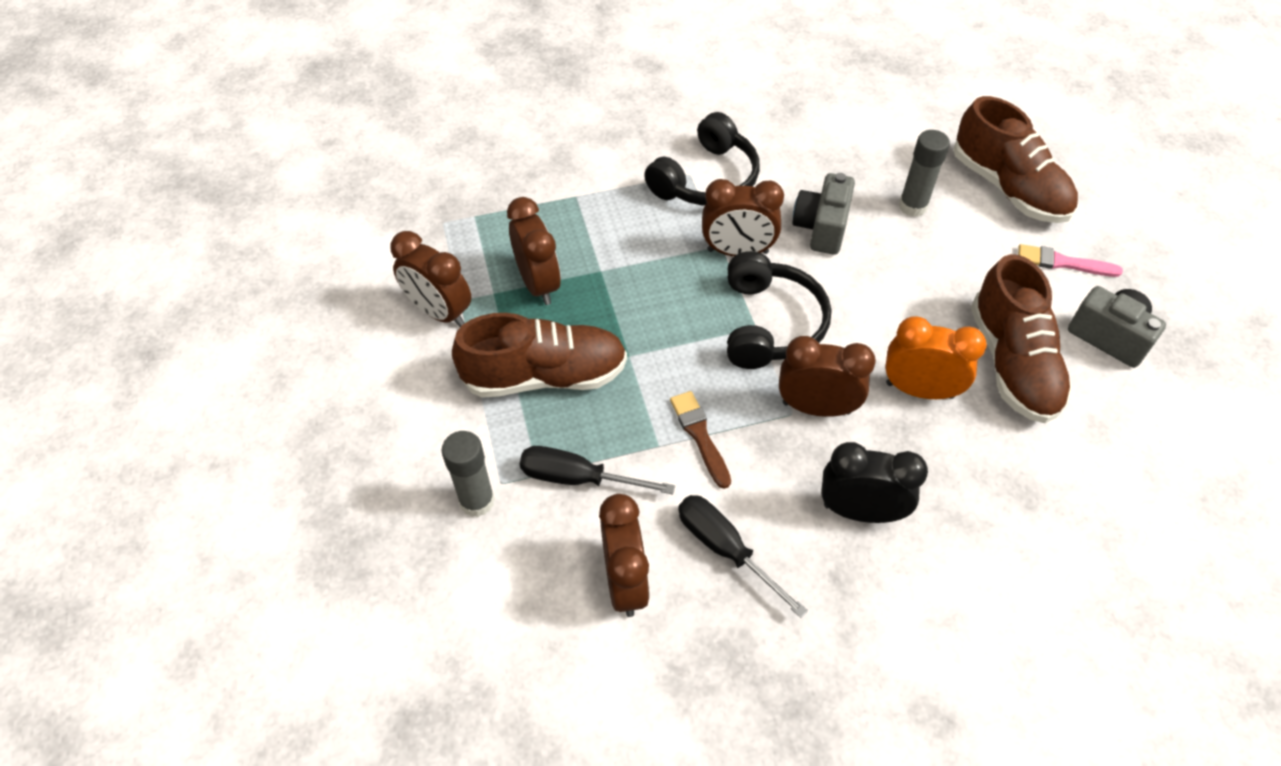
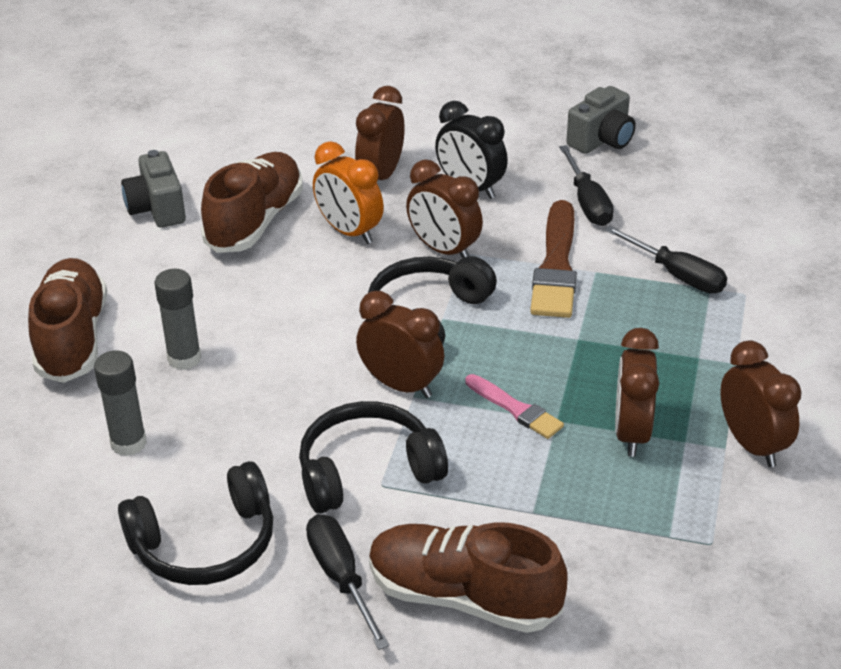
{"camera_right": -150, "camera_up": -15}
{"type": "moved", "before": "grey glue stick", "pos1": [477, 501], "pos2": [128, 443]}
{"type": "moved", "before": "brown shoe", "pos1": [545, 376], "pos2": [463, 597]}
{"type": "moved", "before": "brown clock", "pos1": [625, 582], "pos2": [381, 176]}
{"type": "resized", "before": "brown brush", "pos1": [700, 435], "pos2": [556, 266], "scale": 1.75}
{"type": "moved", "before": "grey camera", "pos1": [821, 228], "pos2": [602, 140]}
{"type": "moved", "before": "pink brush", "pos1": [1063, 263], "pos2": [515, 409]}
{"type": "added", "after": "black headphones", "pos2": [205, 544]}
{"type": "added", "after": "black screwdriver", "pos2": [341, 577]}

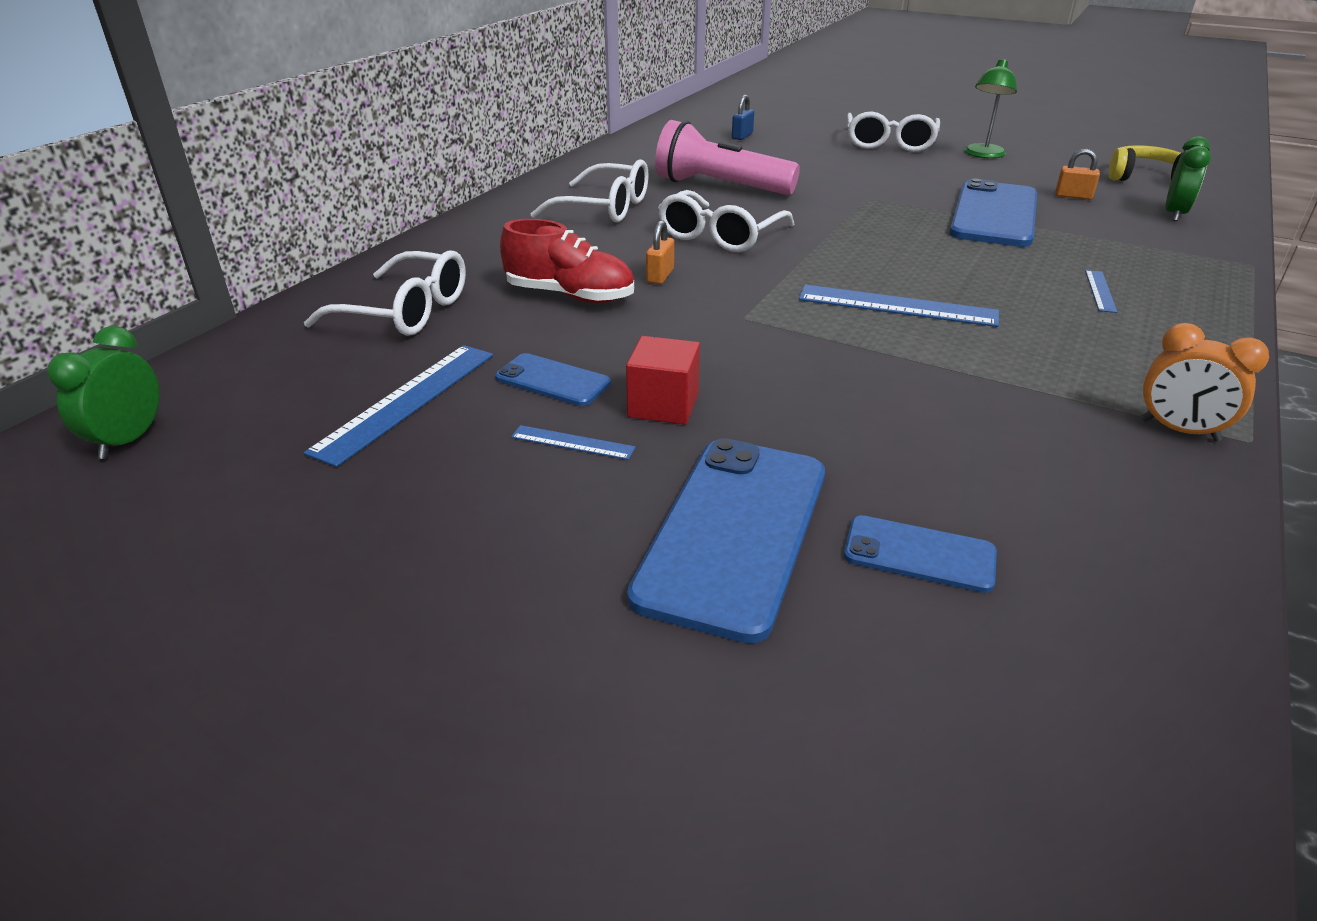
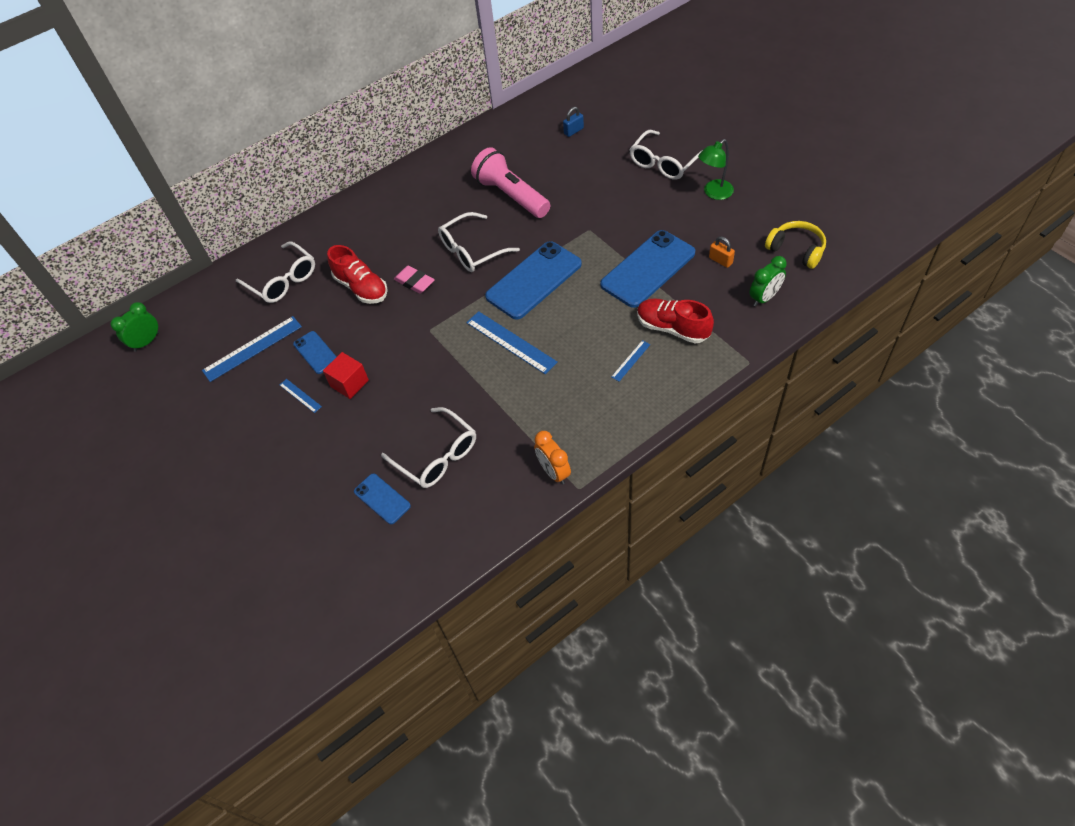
{"camera_right": 30, "camera_up": 20}
{"type": "moved", "before": "white glasses", "pos1": [605, 208], "pos2": [437, 456]}
{"type": "moved", "before": "blue phone", "pos1": [734, 533], "pos2": [534, 280]}
{"type": "replaced", "before": "orange padlock", "after": "pink eraser", "pos1": [660, 276], "pos2": [414, 282]}
{"type": "added", "after": "red shoe", "pos2": [672, 328]}

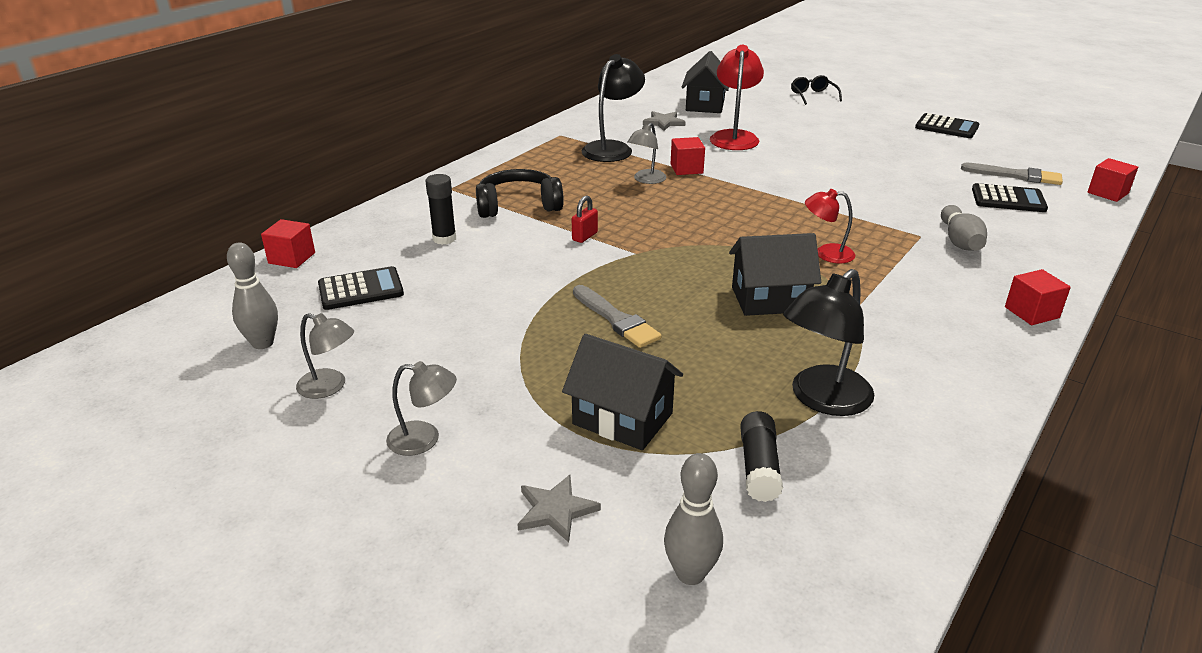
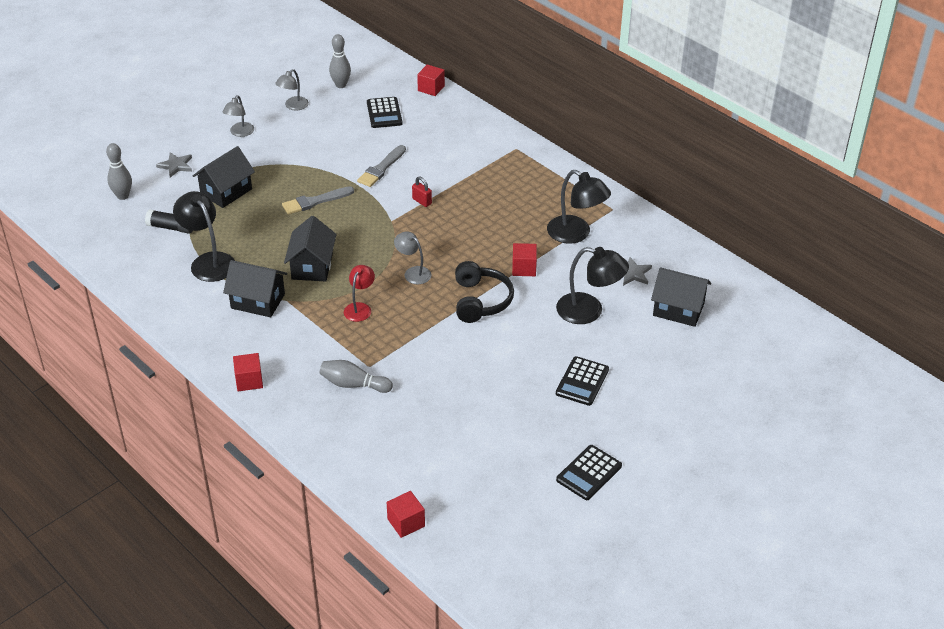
{"camera_right": 100, "camera_up": 10}
{"type": "removed", "before": "black glue stick", "pos1": [444, 239]}
{"type": "moved", "before": "black headphones", "pos1": [518, 206], "pos2": [480, 301]}
{"type": "moved", "before": "grey lamp", "pos1": [646, 180], "pos2": [413, 272]}
{"type": "recoloured", "before": "red lamp", "after": "black lamp", "pos1": [734, 137], "pos2": [589, 311]}
{"type": "removed", "before": "black glasses", "pos1": [813, 95]}
{"type": "moved", "before": "grey brush", "pos1": [1016, 176], "pos2": [381, 168]}
{"type": "moved", "before": "black calculator", "pos1": [1008, 199], "pos2": [582, 381]}
{"type": "added", "after": "black house", "pos2": [258, 301]}

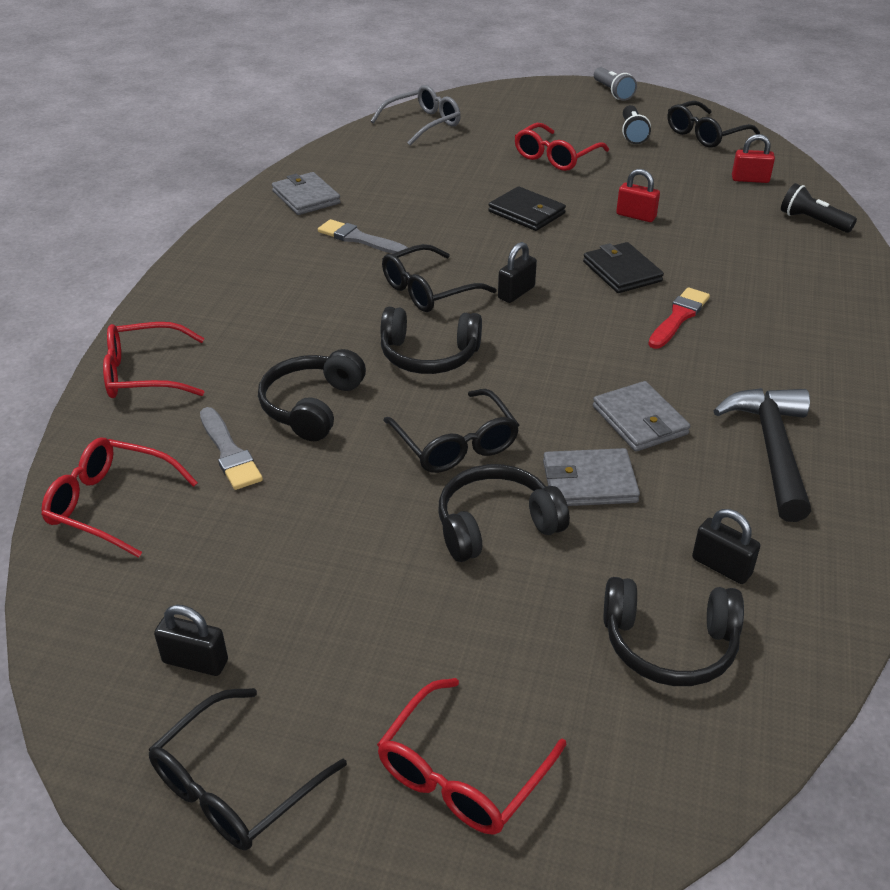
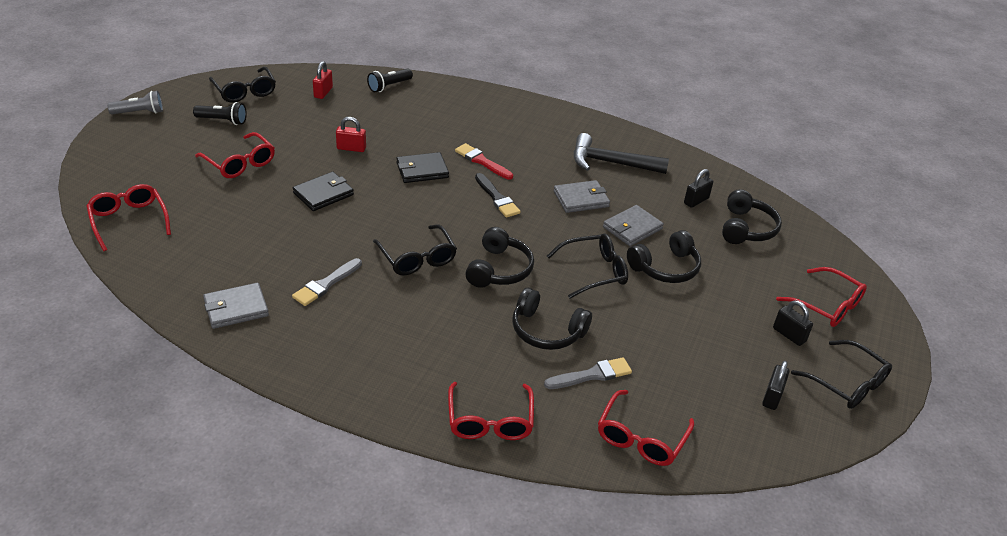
{"camera_right": -85, "camera_up": 0}
{"type": "recoloured", "before": "grey glasses", "after": "red glasses", "pos1": [423, 124], "pos2": [129, 221]}
{"type": "turned", "before": "black headphones", "pos1": [496, 525], "pos2": [665, 268], "turn": -105}
{"type": "moved", "before": "black padlock", "pos1": [516, 293], "pos2": [789, 335]}
{"type": "turned", "before": "grey wallet", "pos1": [589, 482], "pos2": [632, 228], "turn": 45}
{"type": "turned", "before": "red padlock", "pos1": [636, 216], "pos2": [351, 148], "turn": 60}
{"type": "added", "after": "black brush", "pos2": [497, 198]}

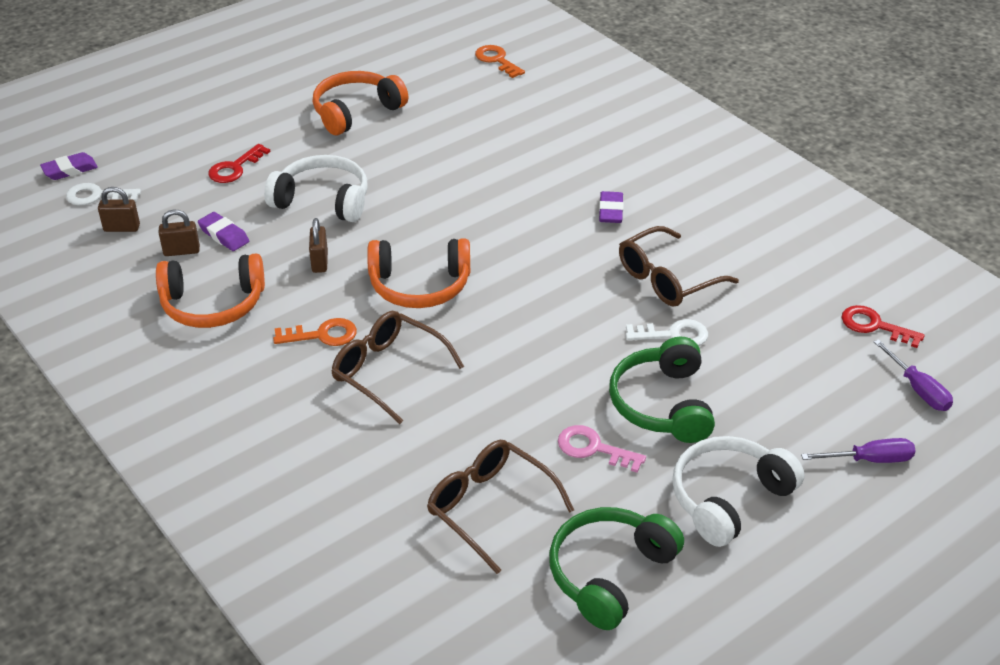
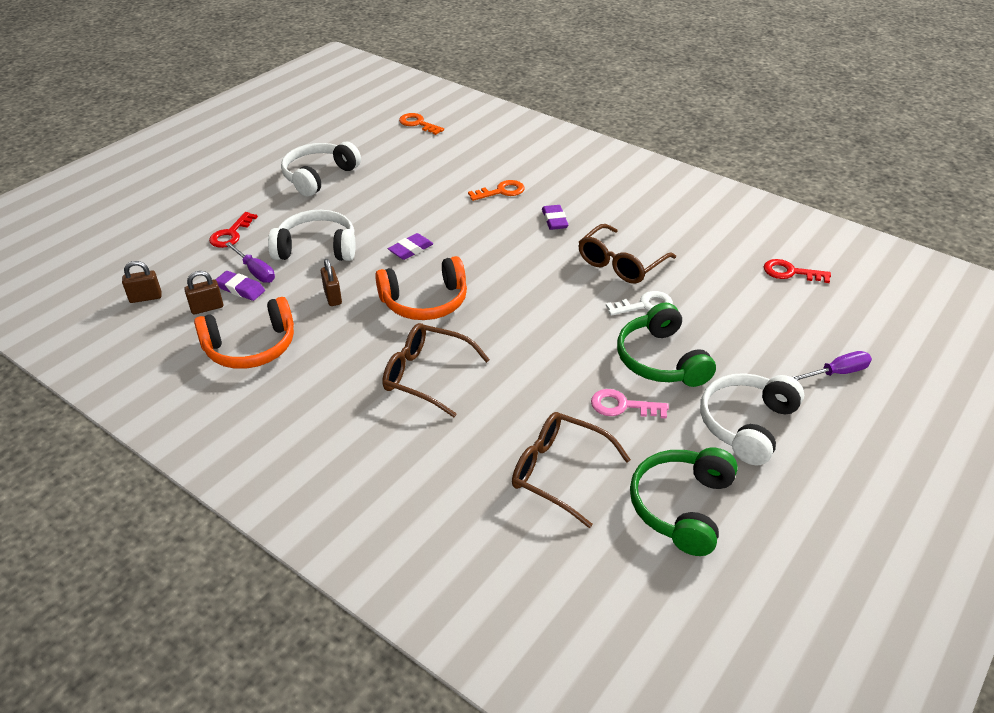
{"camera_right": -15, "camera_up": 0}
{"type": "moved", "before": "purple eraser", "pos1": [70, 170], "pos2": [410, 250]}
{"type": "removed", "before": "white key", "pos1": [96, 196]}
{"type": "moved", "before": "orange key", "pos1": [322, 335], "pos2": [501, 191]}
{"type": "recoloured", "before": "orange headphones", "after": "white headphones", "pos1": [356, 112], "pos2": [319, 176]}
{"type": "moved", "before": "purple screwdriver", "pos1": [918, 389], "pos2": [255, 271]}

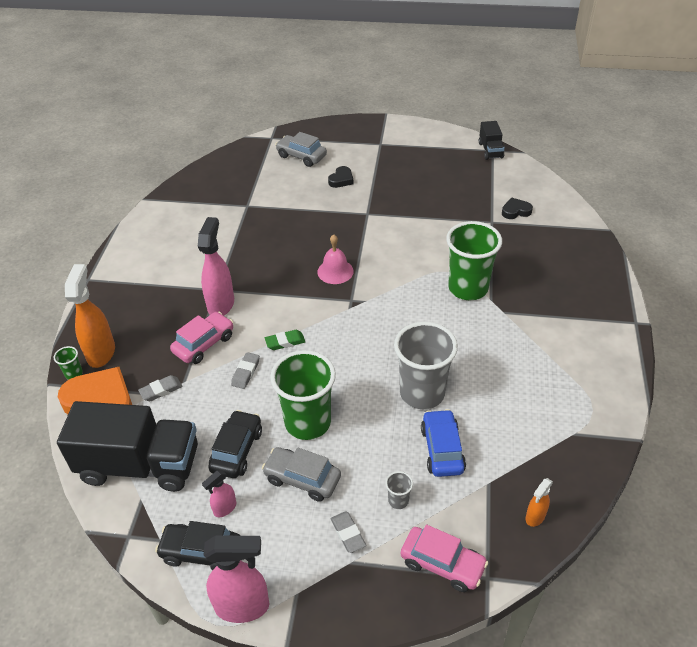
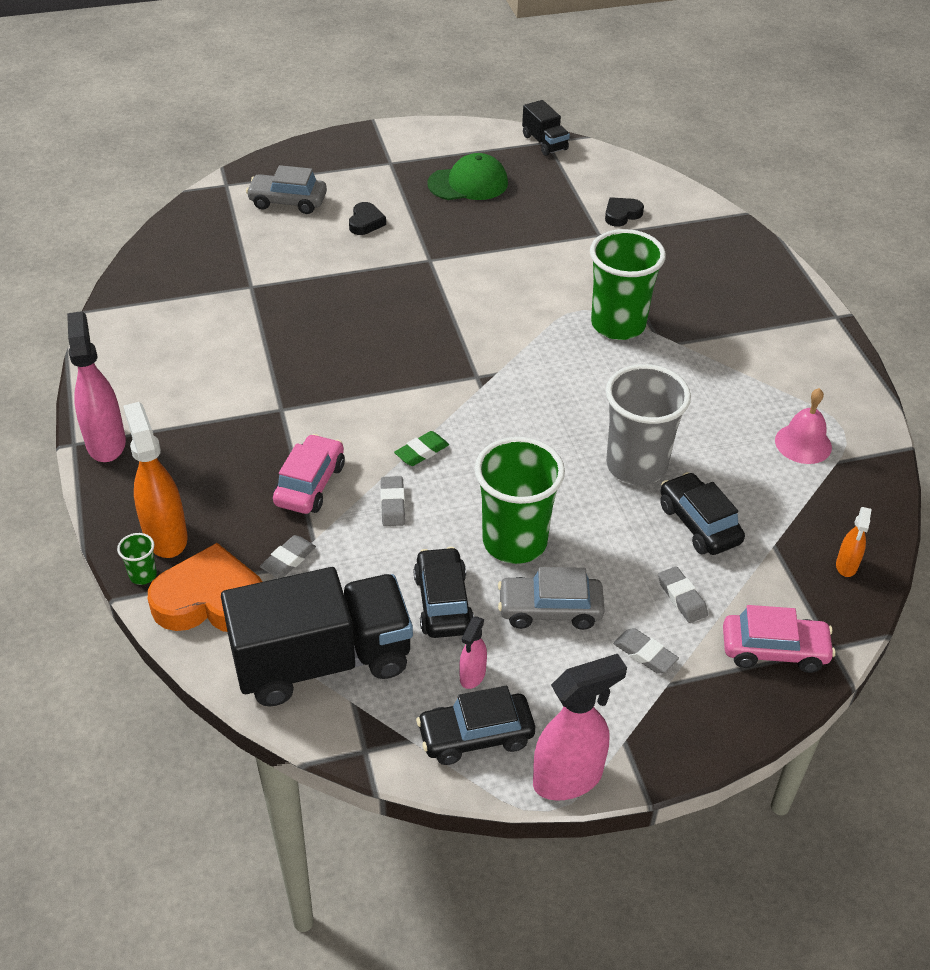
{"camera_right": -25, "camera_up": 0}
{"type": "moved", "before": "pink spray bottle", "pos1": [221, 304], "pos2": [106, 443]}
{"type": "moved", "before": "pink bell", "pos1": [335, 271], "pos2": [803, 443]}
{"type": "replaced", "before": "grey cup", "after": "grey eraser", "pos1": [398, 500], "pos2": [682, 598]}
{"type": "recoloured", "before": "blue car", "after": "black car", "pos1": [442, 449], "pos2": [699, 524]}
{"type": "added", "after": "green cap", "pos2": [468, 183]}

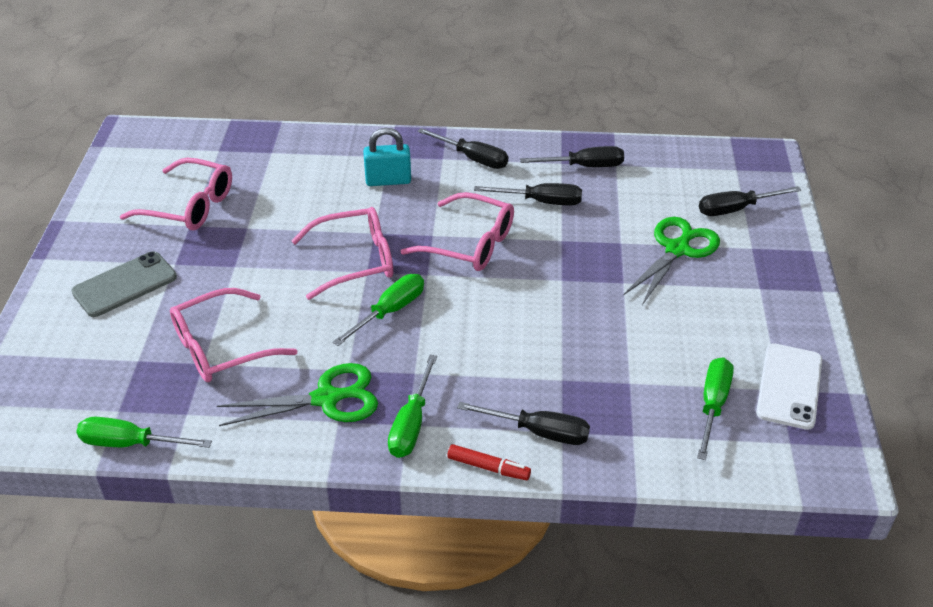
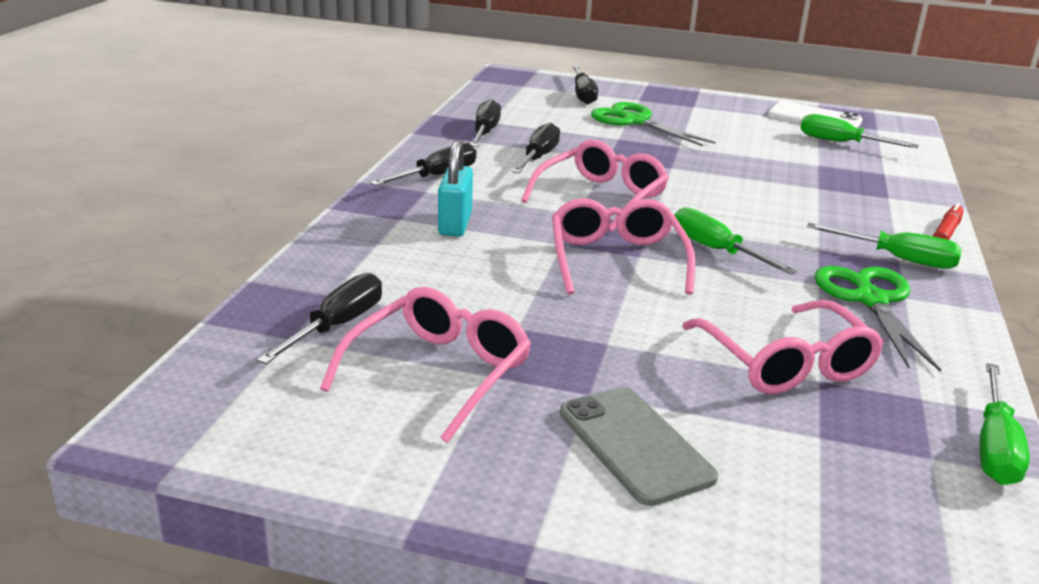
{"camera_right": -80, "camera_up": -15}
{"type": "moved", "before": "black screwdriver", "pos1": [539, 432], "pos2": [337, 326]}

